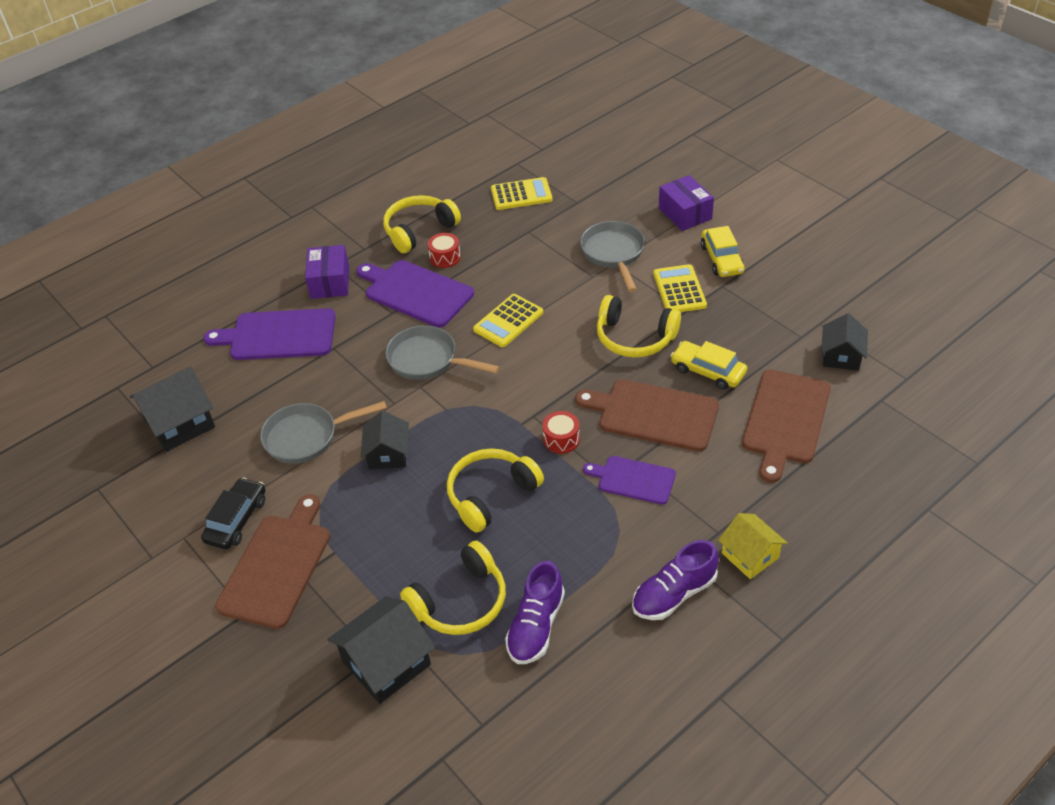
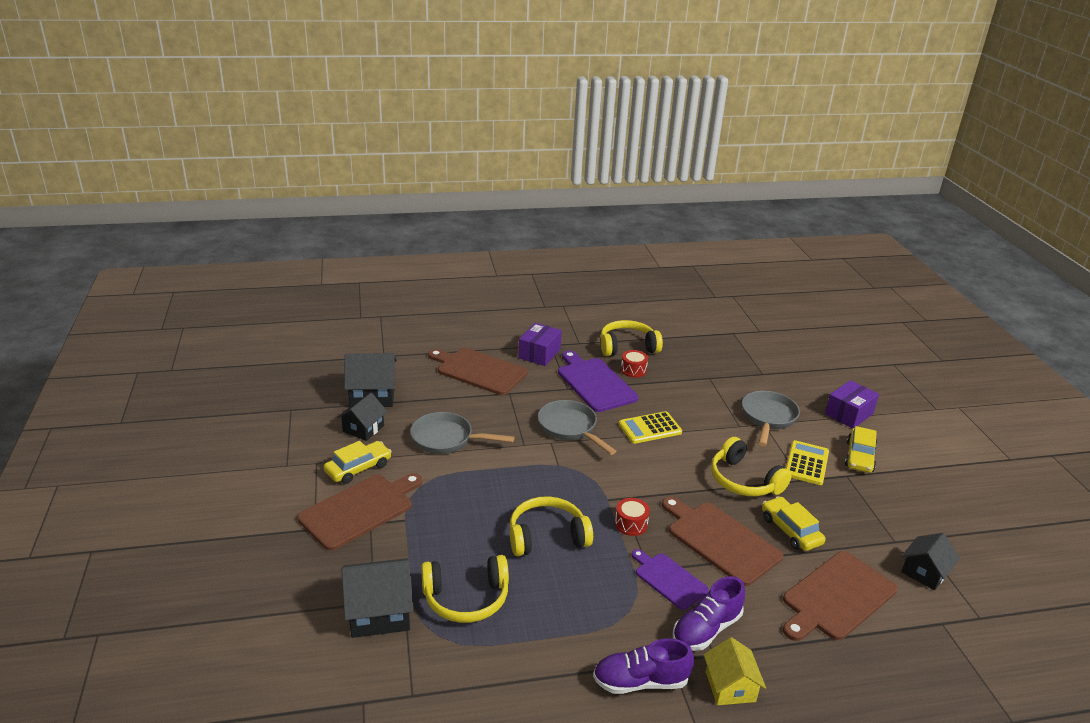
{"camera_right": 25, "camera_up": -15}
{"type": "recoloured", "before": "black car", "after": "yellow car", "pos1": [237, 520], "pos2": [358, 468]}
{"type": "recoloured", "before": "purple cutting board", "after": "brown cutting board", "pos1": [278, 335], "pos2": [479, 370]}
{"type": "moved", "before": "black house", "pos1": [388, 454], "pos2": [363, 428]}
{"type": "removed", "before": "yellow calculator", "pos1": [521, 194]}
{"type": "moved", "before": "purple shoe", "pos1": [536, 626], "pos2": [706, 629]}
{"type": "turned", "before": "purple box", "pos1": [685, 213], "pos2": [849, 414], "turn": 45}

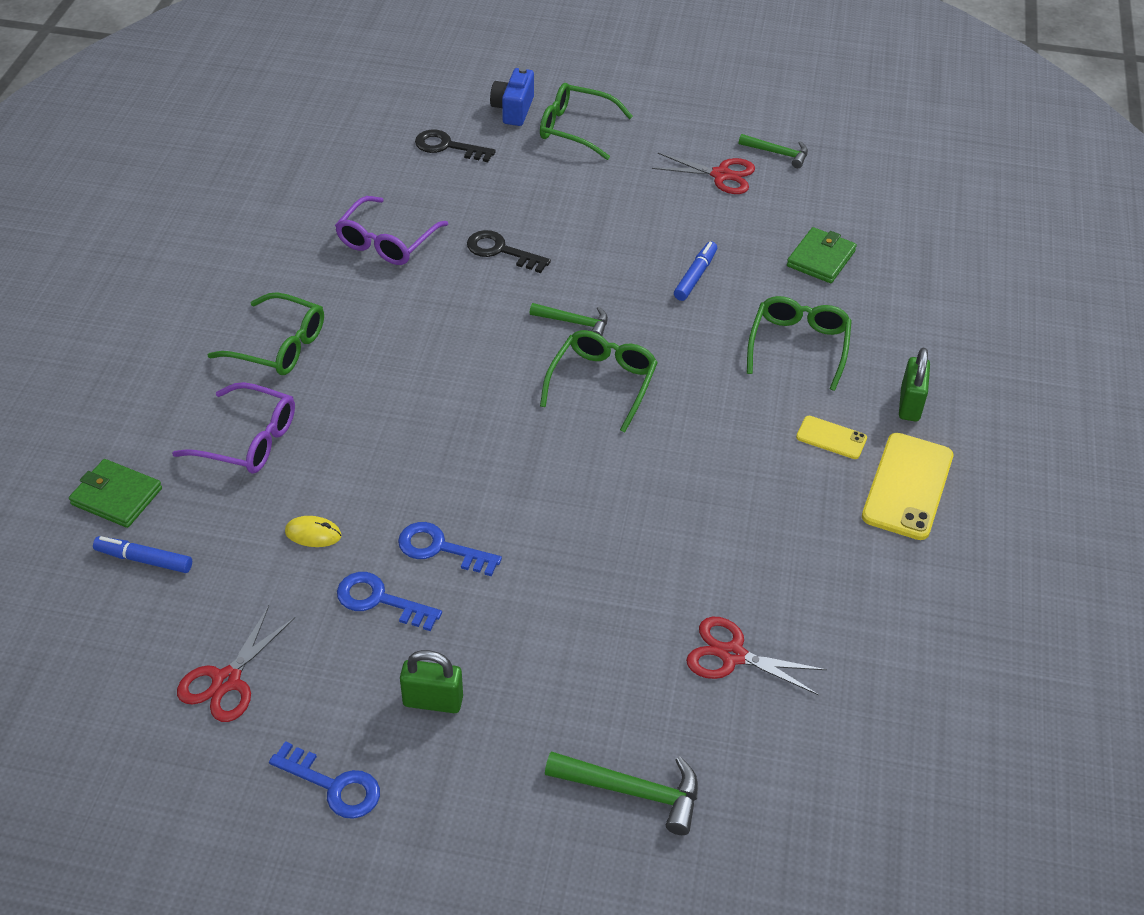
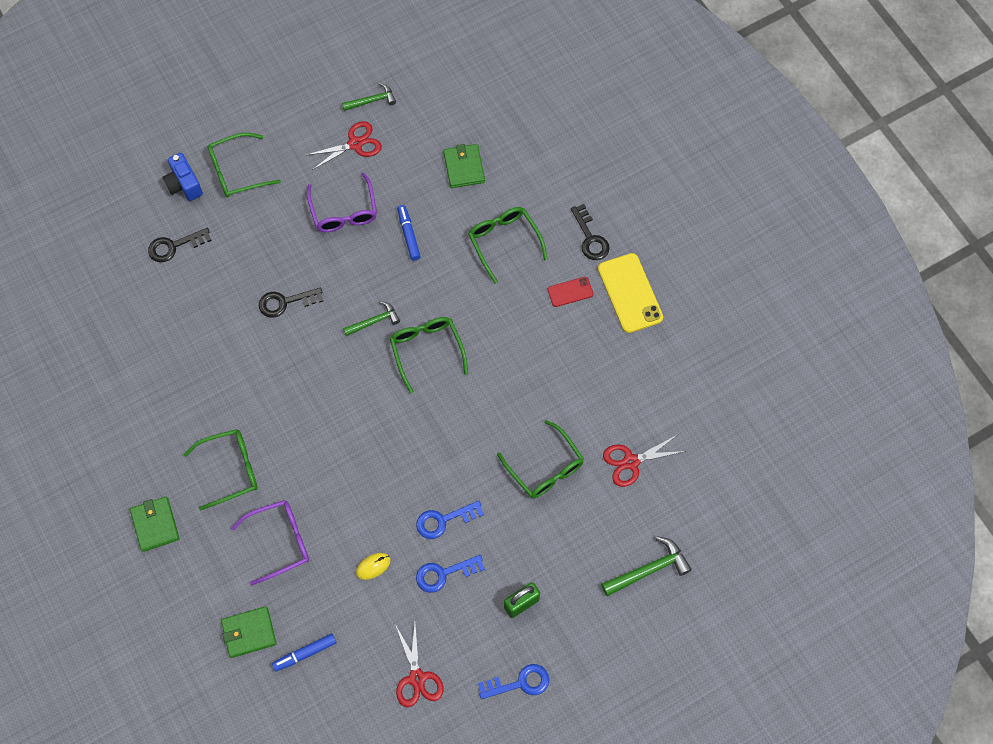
{"camera_right": -40, "camera_up": 20}
{"type": "moved", "before": "purple glasses", "pos1": [386, 242], "pos2": [344, 212]}
{"type": "recoloured", "before": "yellow phone", "after": "red phone", "pos1": [831, 438], "pos2": [570, 292]}
{"type": "replaced", "before": "green padlock", "after": "black key", "pos1": [910, 404], "pos2": [590, 237]}
{"type": "added", "after": "green wallet", "pos2": [155, 525]}
{"type": "added", "after": "green glasses", "pos2": [545, 468]}

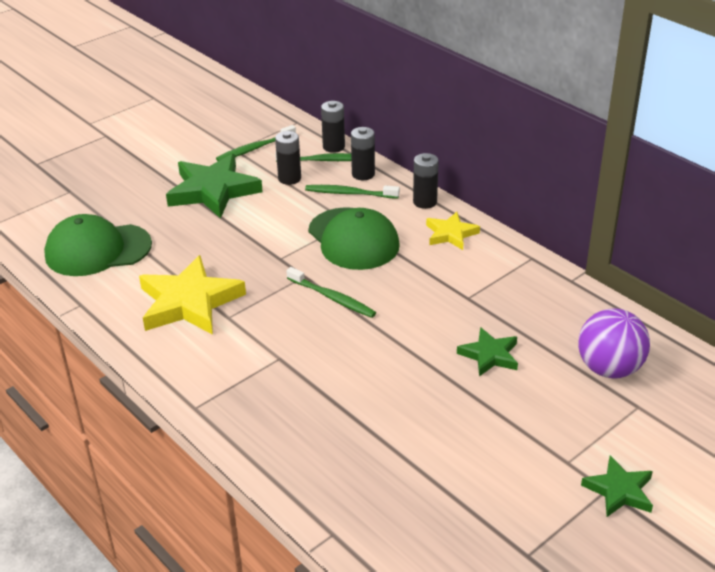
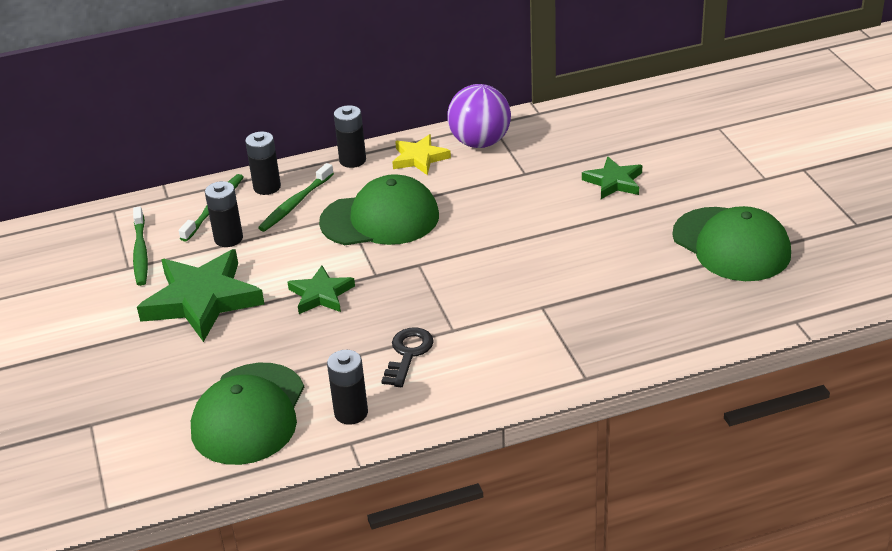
{"camera_right": -65, "camera_up": 0}
{"type": "replaced", "before": "yellow star", "after": "black key", "pos1": [189, 302], "pos2": [408, 354]}
{"type": "removed", "before": "green toothbrush", "pos1": [332, 298]}
{"type": "moved", "before": "black battery", "pos1": [333, 147], "pos2": [351, 413]}
{"type": "moved", "before": "purple ball", "pos1": [609, 369], "pos2": [480, 142]}
{"type": "moved", "before": "green star", "pos1": [619, 491], "pos2": [321, 294]}
{"type": "added", "after": "green cap", "pos2": [731, 245]}

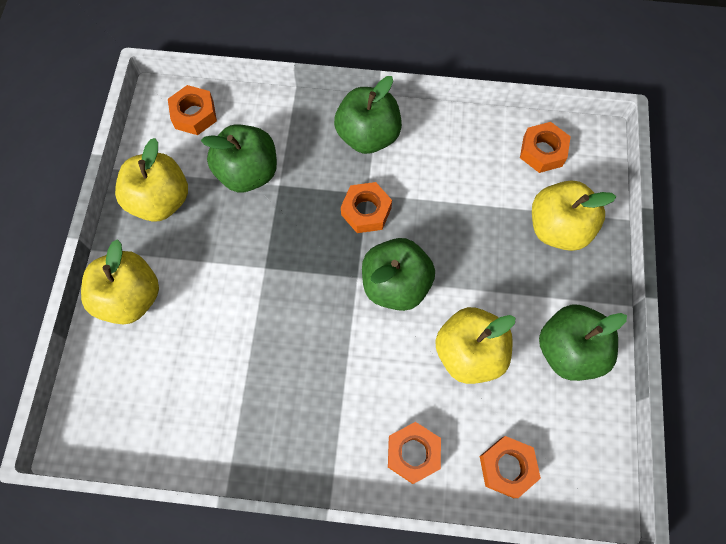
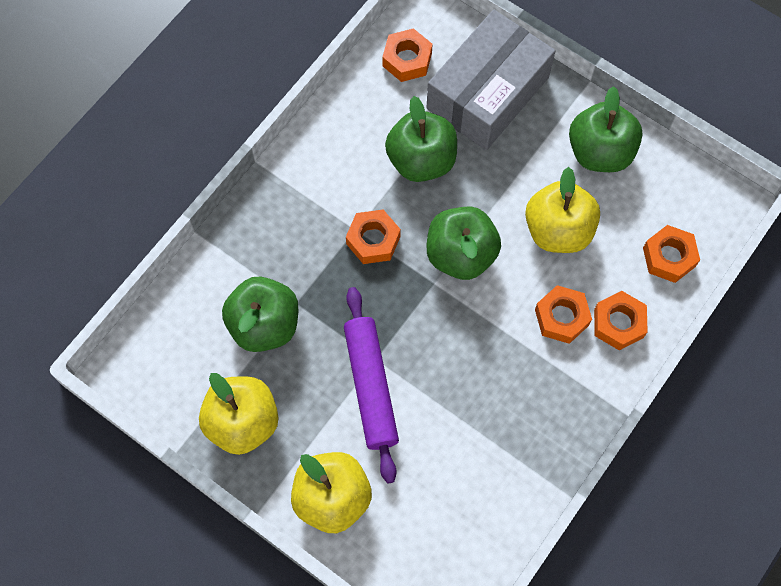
{"camera_right": -60, "camera_up": 0}
{"type": "moved", "before": "orange nut", "pos1": [194, 115], "pos2": [561, 317]}
{"type": "moved", "before": "green apple", "pos1": [368, 136], "pos2": [421, 160]}
{"type": "replaced", "before": "yellow apple", "after": "grey box", "pos1": [558, 228], "pos2": [487, 93]}
{"type": "added", "after": "purple rolling pin", "pos2": [371, 387]}

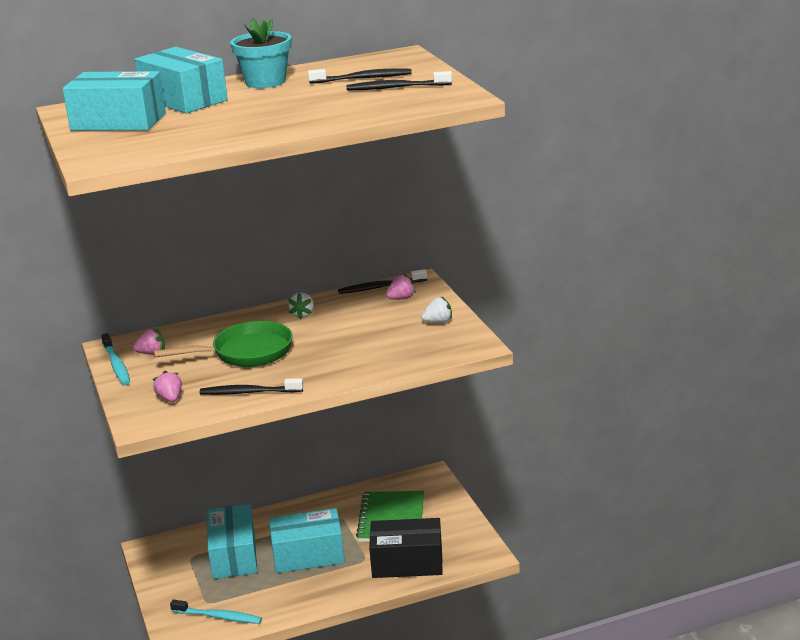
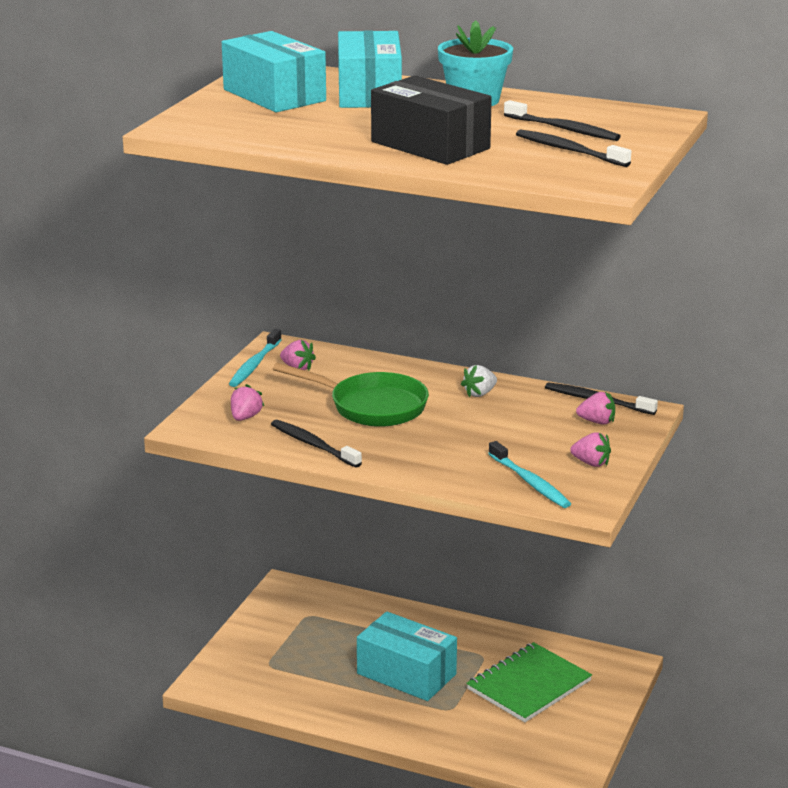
{"camera_right": 40, "camera_up": 0}
{"type": "moved", "before": "turquoise toothbrush", "pos1": [218, 617], "pos2": [530, 482]}
{"type": "removed", "before": "turquoise box", "pos1": [234, 555]}
{"type": "moved", "before": "black box", "pos1": [407, 562], "pos2": [430, 145]}
{"type": "recoloured", "before": "white strawberry", "after": "pink strawberry", "pos1": [438, 322], "pos2": [591, 463]}

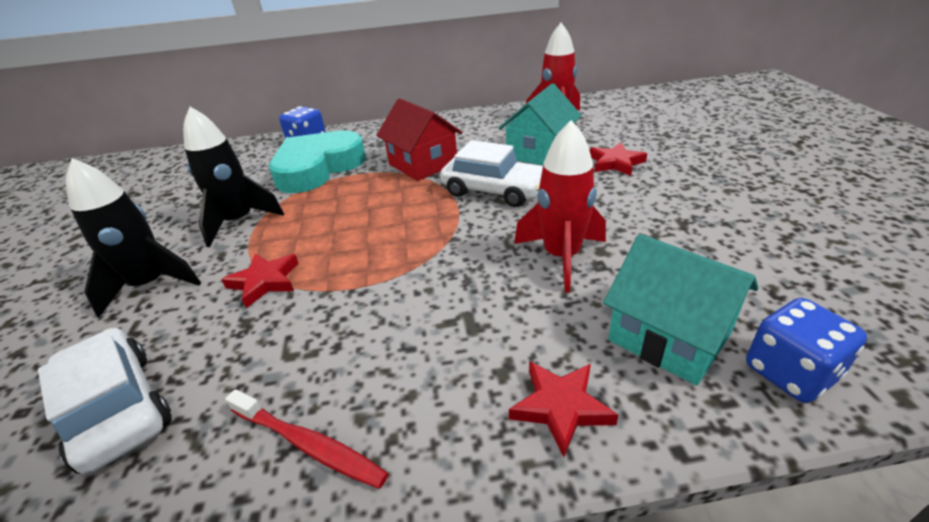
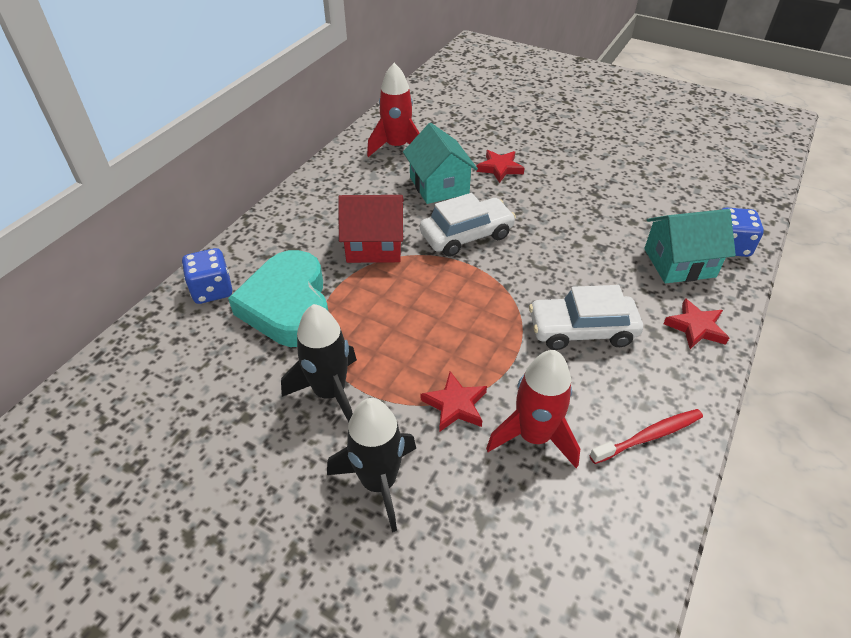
{"camera_right": -55, "camera_up": 10}
{"type": "moved", "before": "white car", "pos1": [116, 408], "pos2": [582, 330]}
{"type": "moved", "before": "red rocket", "pos1": [561, 257], "pos2": [534, 436]}

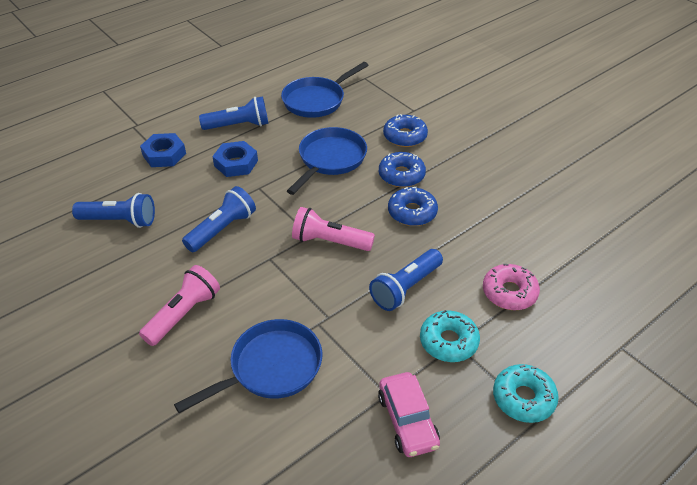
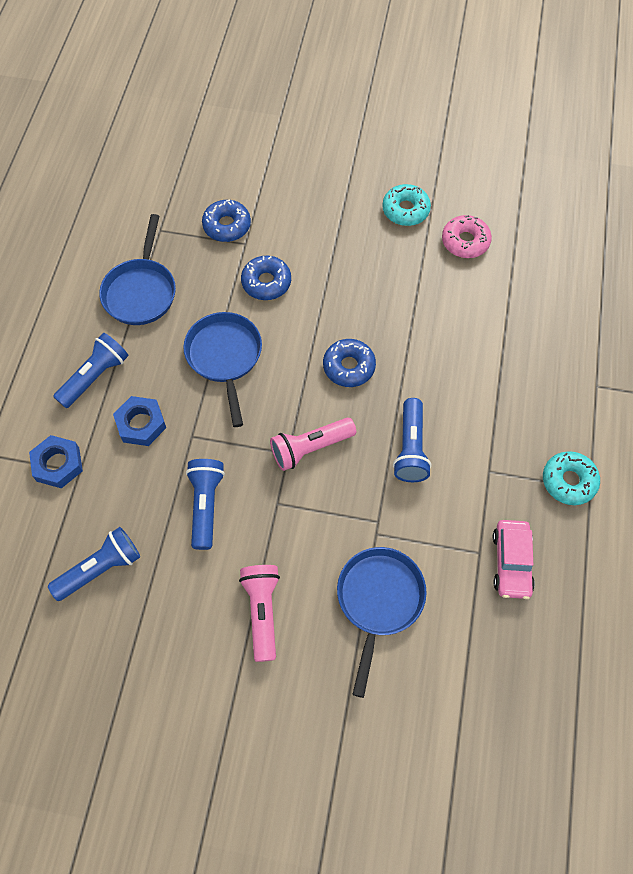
{"camera_right": -40, "camera_up": 20}
{"type": "turned", "before": "pink car", "pos1": [407, 420], "pos2": [511, 562], "turn": 60}
{"type": "moved", "before": "blue donut", "pos1": [401, 175], "pos2": [227, 226]}
{"type": "moved", "before": "turquoise donut", "pos1": [448, 341], "pos2": [405, 210]}
{"type": "moved", "before": "pink donut", "pos1": [509, 292], "pos2": [465, 241]}

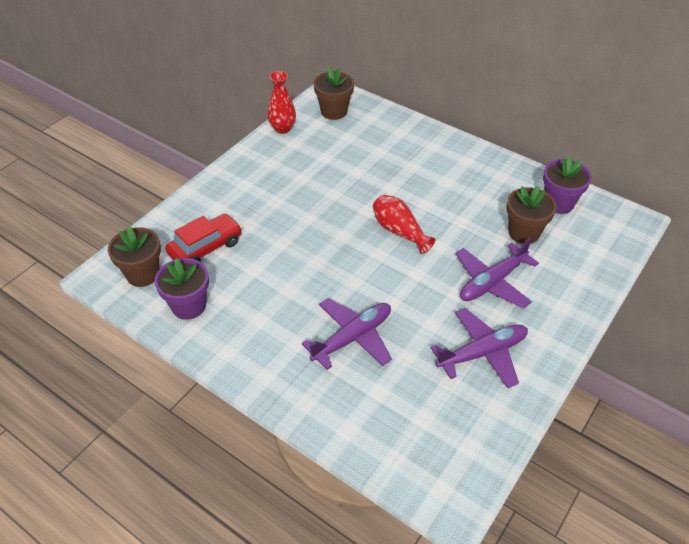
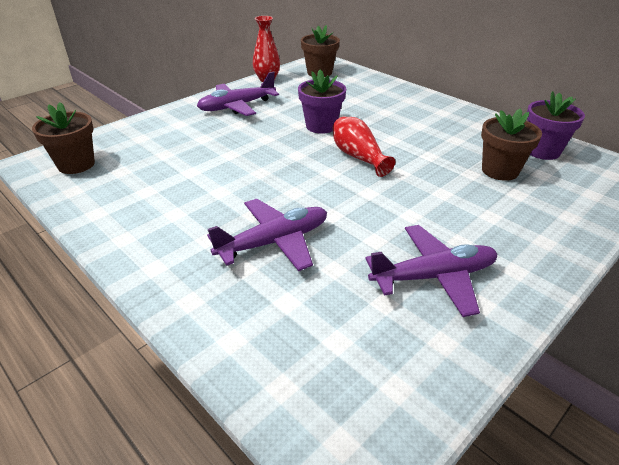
{"camera_right": 10, "camera_up": -10}
{"type": "moved", "before": "purple flower pot", "pos1": [189, 306], "pos2": [321, 126]}
{"type": "removed", "before": "red car", "pos1": [205, 247]}
{"type": "moved", "before": "purple plane", "pos1": [492, 282], "pos2": [237, 106]}

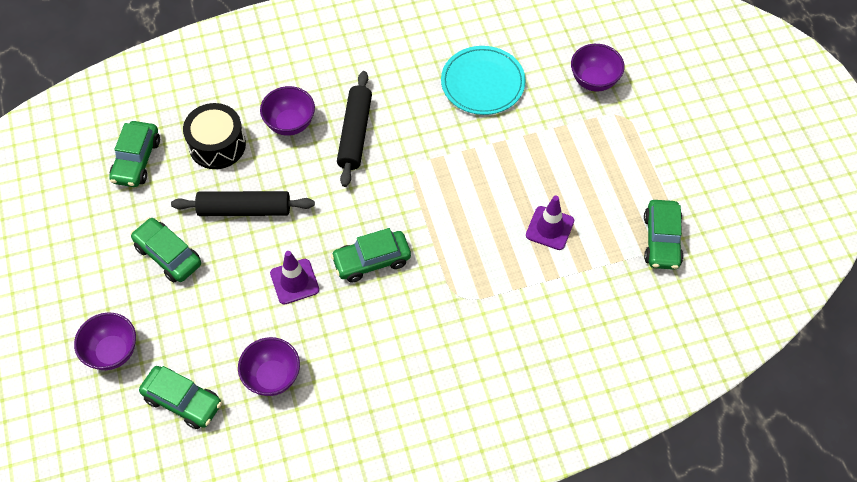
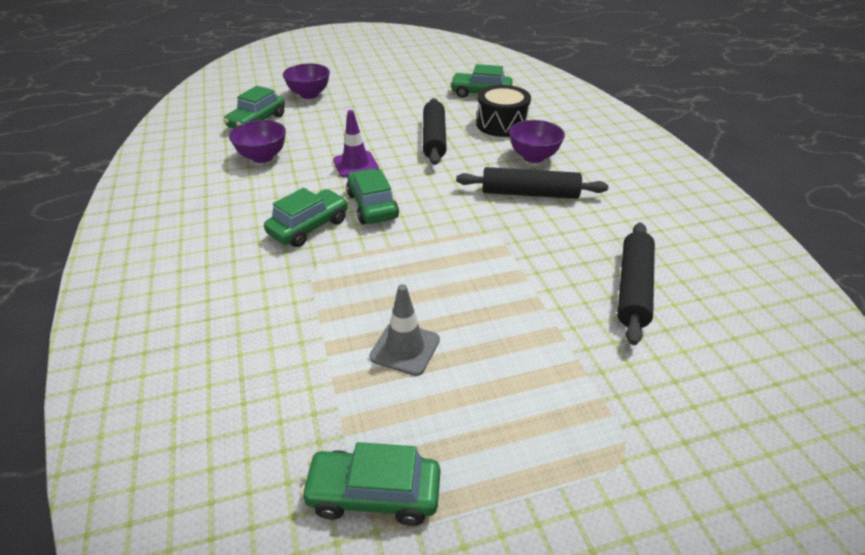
{"camera_right": 90, "camera_up": -20}
{"type": "moved", "before": "green car", "pos1": [168, 255], "pos2": [309, 227]}
{"type": "replaced", "before": "turquoise plate", "after": "black rolling pin", "pos1": [482, 83], "pos2": [633, 288]}
{"type": "recoloured", "before": "purple traffic cone", "after": "grey traffic cone", "pos1": [549, 228], "pos2": [405, 348]}
{"type": "removed", "before": "purple bowl", "pos1": [594, 81]}

